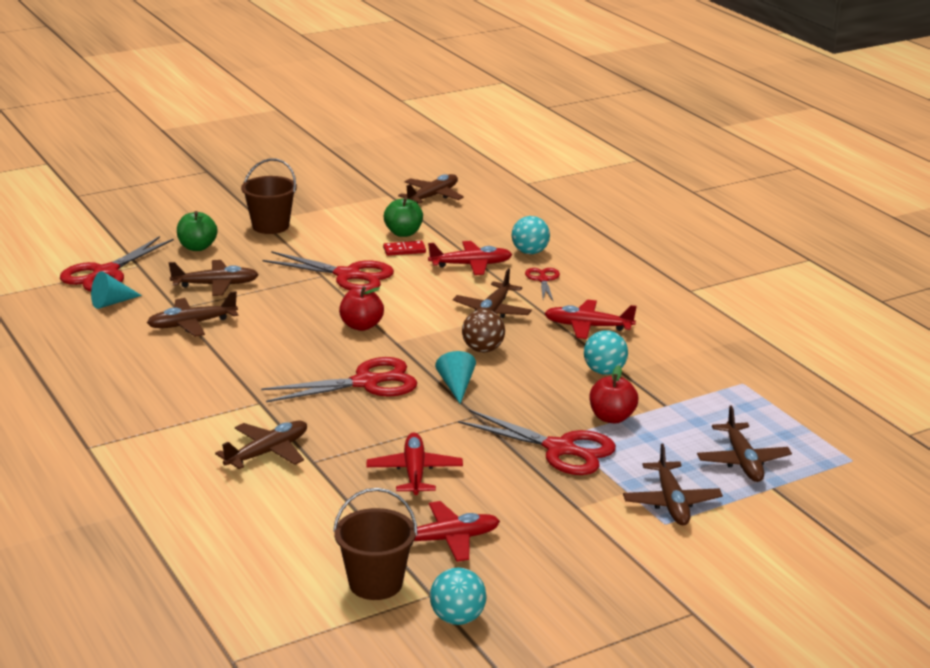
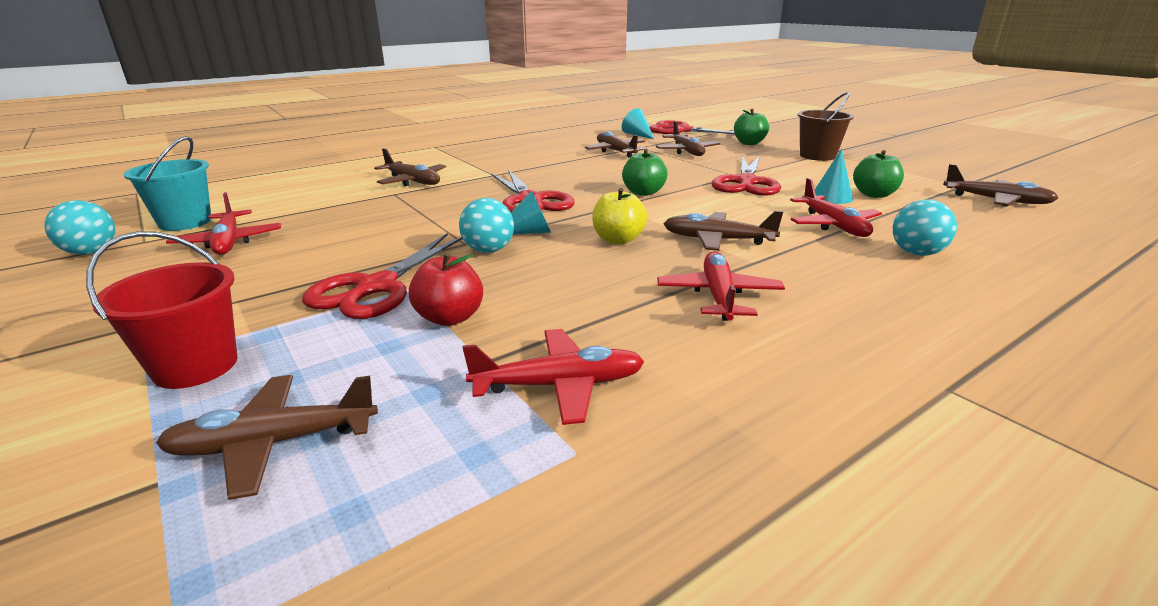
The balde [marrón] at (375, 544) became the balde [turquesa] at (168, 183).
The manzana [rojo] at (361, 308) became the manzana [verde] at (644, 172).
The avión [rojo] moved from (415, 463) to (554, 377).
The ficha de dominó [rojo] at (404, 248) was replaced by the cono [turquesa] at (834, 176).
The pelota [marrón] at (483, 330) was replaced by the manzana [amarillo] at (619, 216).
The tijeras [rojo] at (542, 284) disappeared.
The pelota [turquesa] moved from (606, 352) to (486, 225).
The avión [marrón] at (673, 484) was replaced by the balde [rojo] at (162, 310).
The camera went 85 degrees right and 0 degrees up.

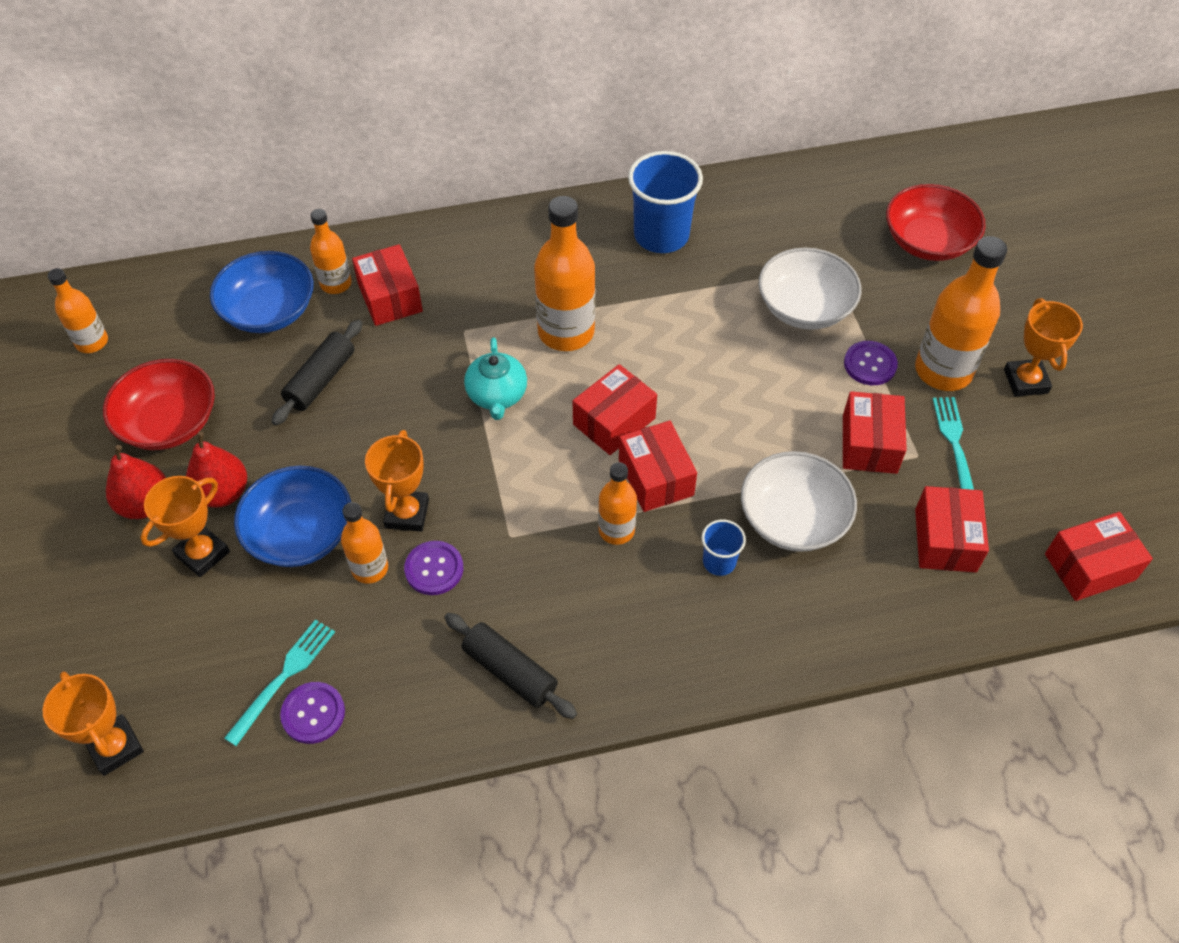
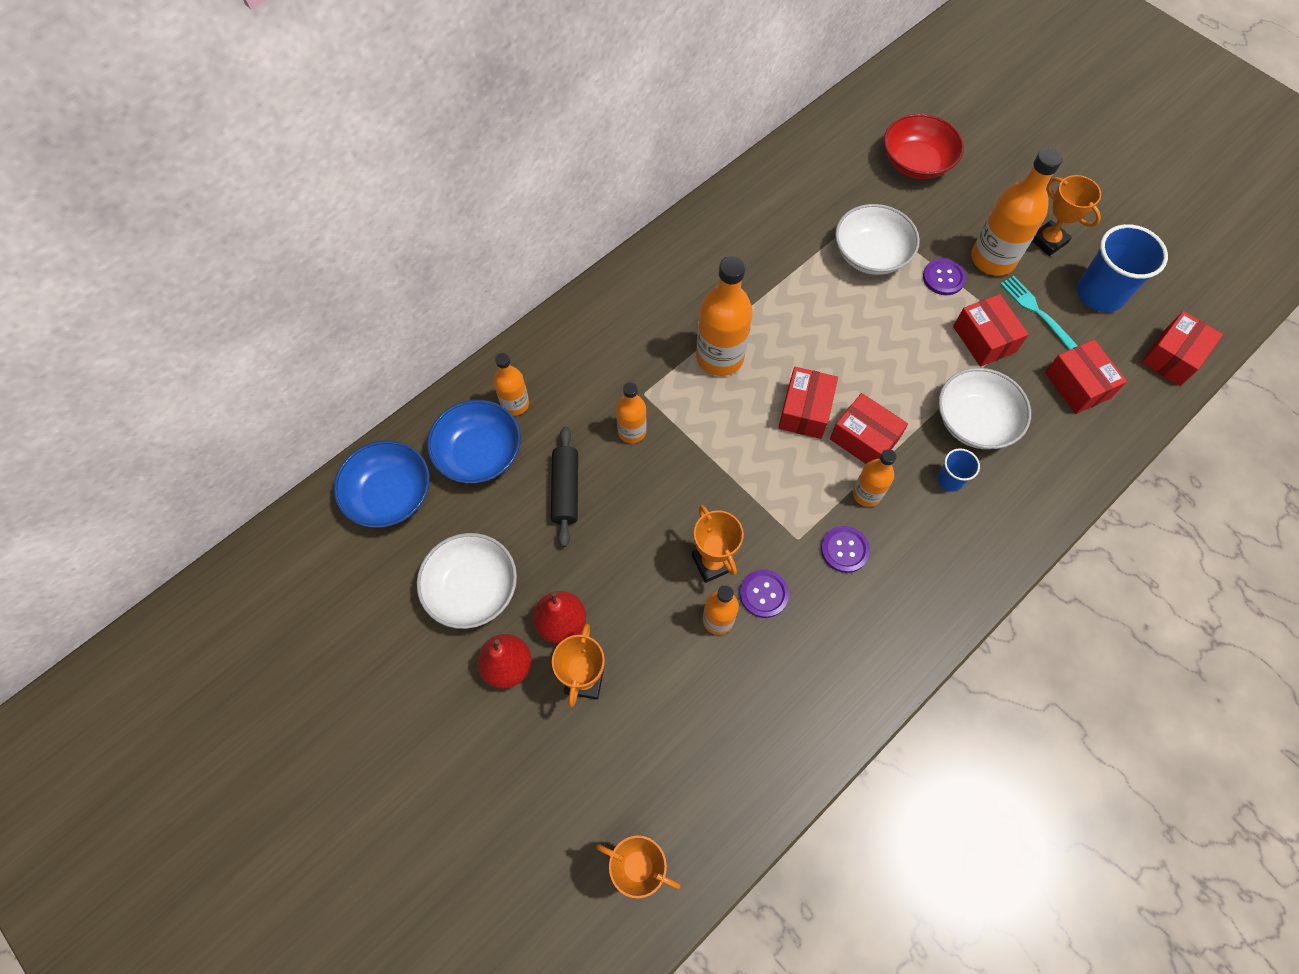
The botella [naranja] moved from (78, 310) to (631, 412).
The cuenco [rojo] at (159, 404) became the cuenco [blanco] at (467, 581).
The tenedor [turquesa] at (279, 682) disappeared.
The cuenco [azul] moved from (292, 516) to (382, 484).
The botón [morado] moved from (312, 713) to (845, 549).
The caja [rojo] at (387, 285) disappeared.
The rodillo [negro] at (510, 666) disappeared.
The tetera [turquesa] at (495, 378) disappeared.
The vaso [azul] moved from (665, 202) to (1122, 268).
The camera went 30 degrees left and 10 degrees up.

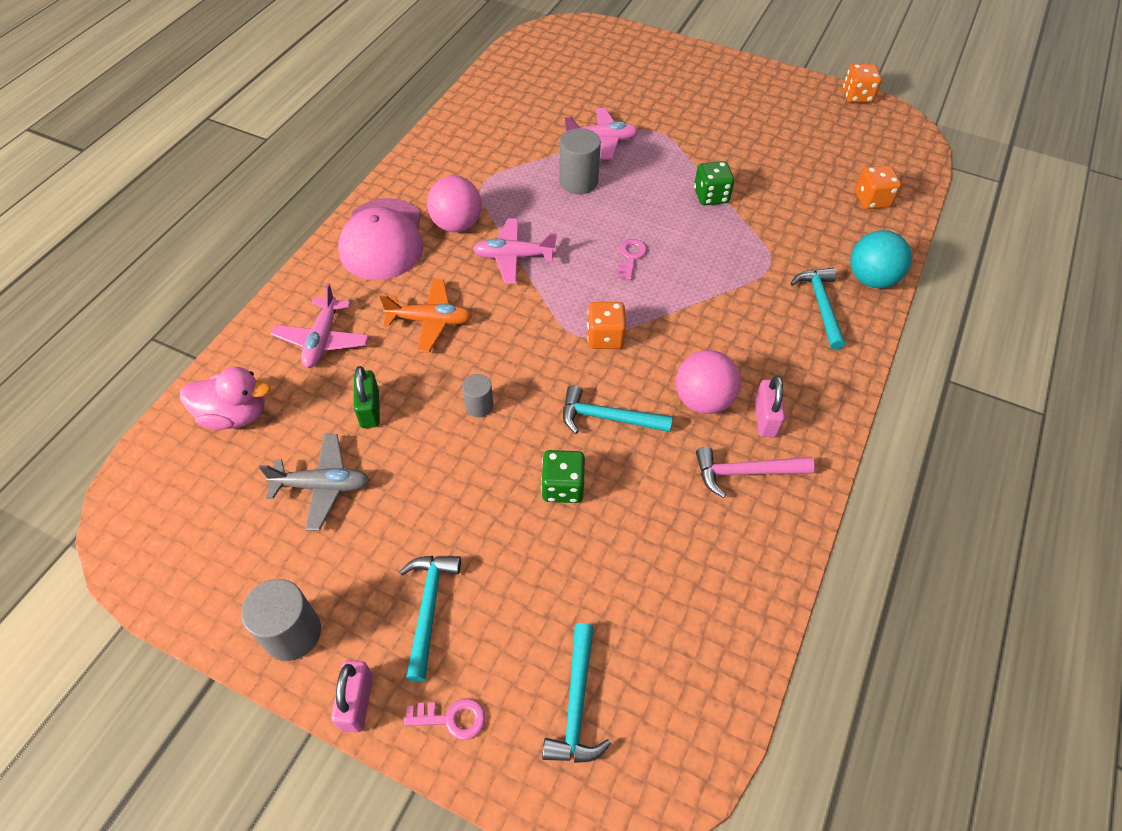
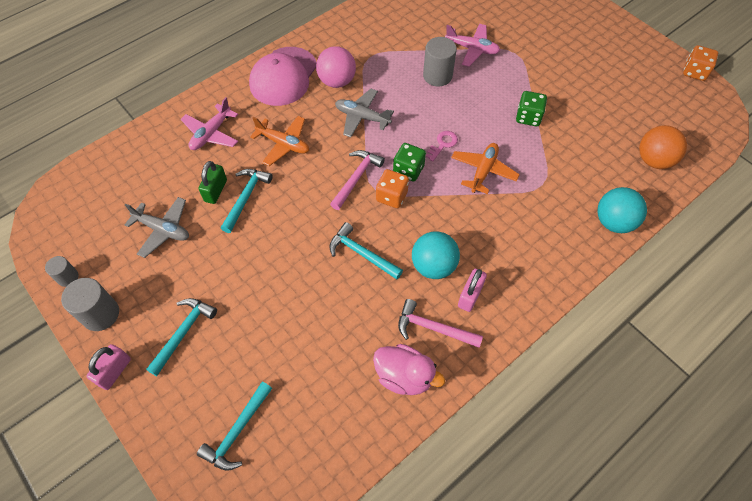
The pato [rosa] moved from (225, 398) to (409, 369).
The llave [rosa] at (444, 719) disappeared.
The cilindro [gris] moved from (477, 395) to (61, 271).
The avión [rosa] at (515, 251) became the avión [gris] at (364, 112).
The dado [verde] moved from (563, 476) to (409, 162).
The pelota [rosa] at (708, 382) became the pelota [turquesa] at (436, 255).
The martillo [turquesa] moved from (818, 309) to (246, 201).
The dado [naranja] at (878, 187) was replaced by the pelota [naranja] at (663, 147).
The martillo [rosa] at (357, 180) appeared.
The avión [naranja] at (485, 168) appeared.
The camera went 25 degrees right and 5 degrees up.

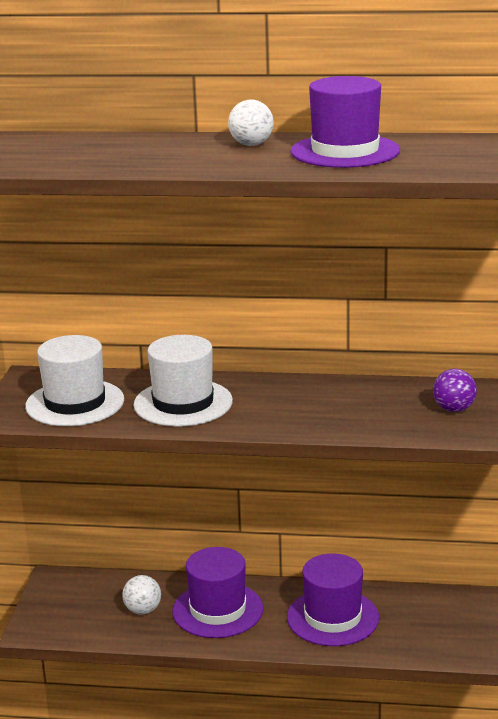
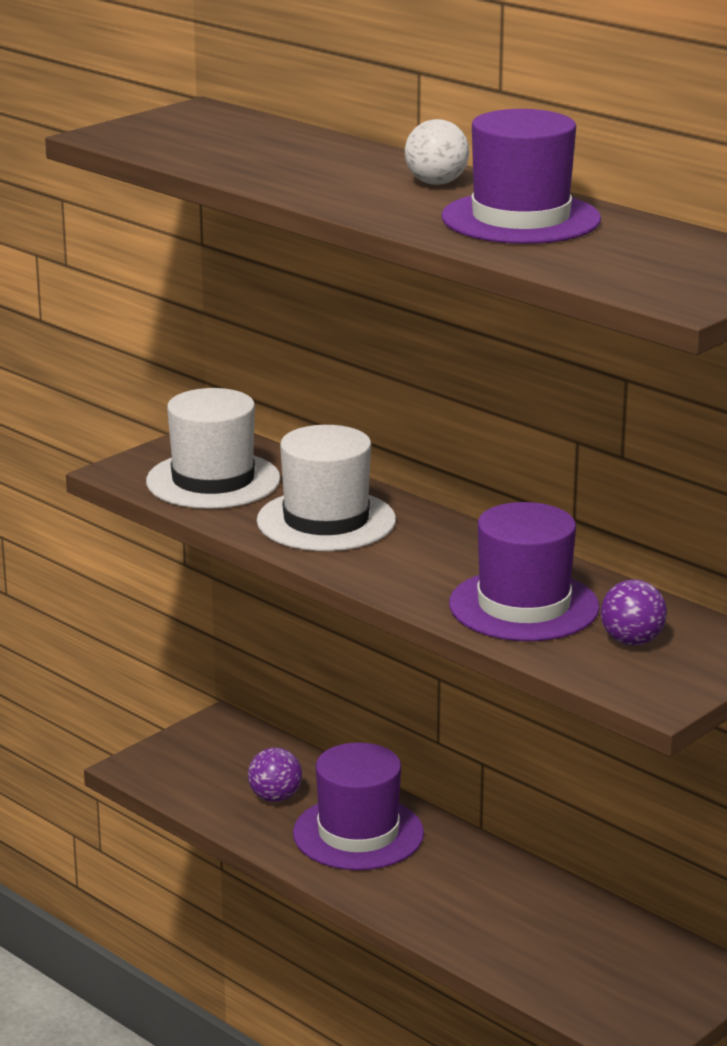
The pelota [blanco] at (141, 594) became the pelota [morado] at (275, 775).
The sombrero [morado] moved from (333, 599) to (524, 571).
The camera went 35 degrees right and 0 degrees up.

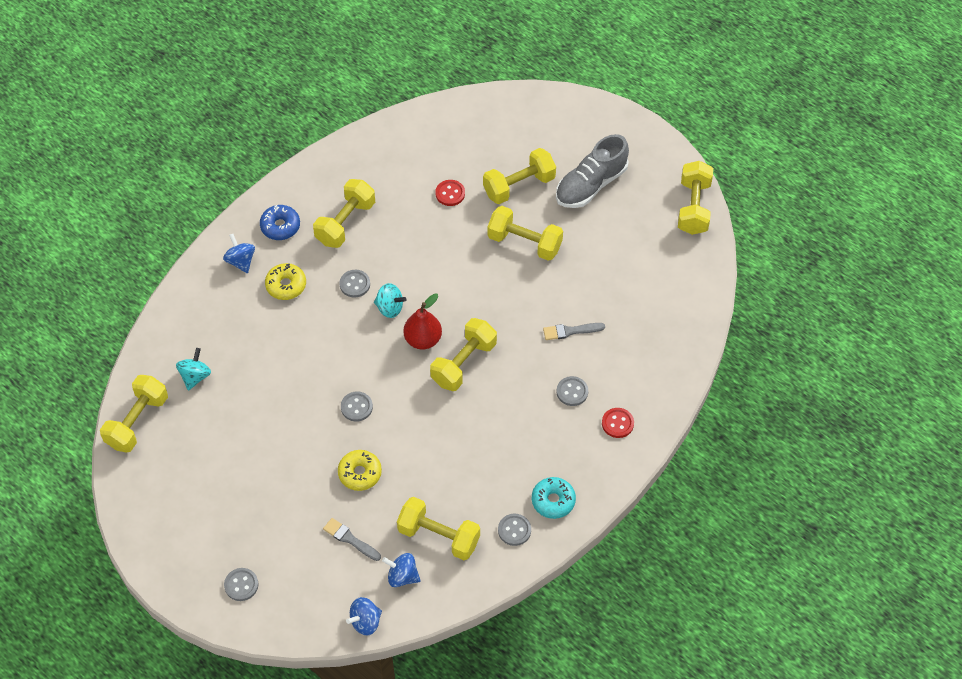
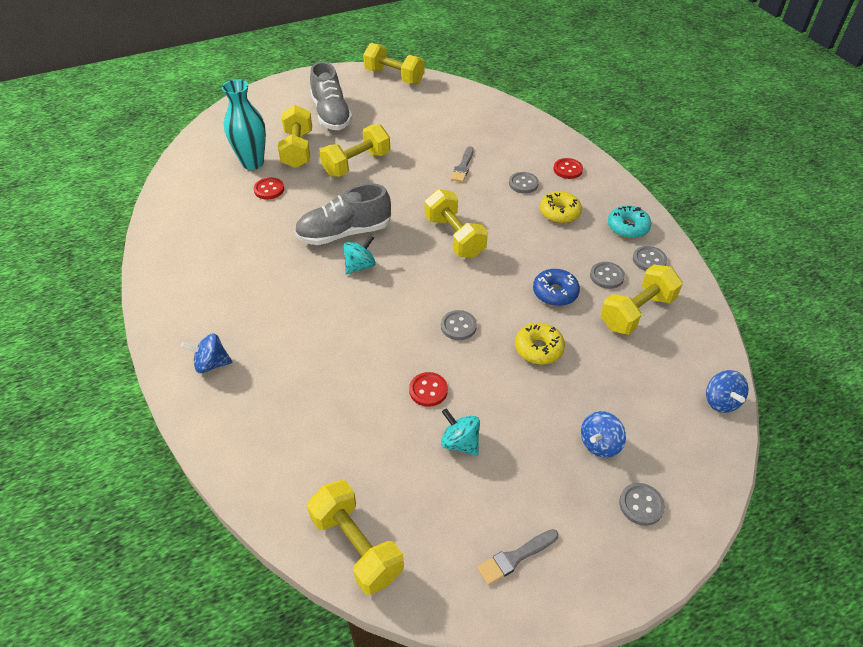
The peonza [turquesa] moved from (193, 369) to (460, 432).
The rosquilla [azul] moved from (280, 222) to (556, 287).
The rosquilla [amarillo] moved from (285, 281) to (561, 207).
The mancuerna [amarillo] at (344, 213) disappeared.
The pincel [gris] moved from (352, 539) to (518, 557).
The botón [gris] moved from (354, 284) to (607, 275).
The peonza [azul] moved from (401, 570) to (603, 434).
The pera [rojo] at (422, 321) disappeared.
The florero [turquesa] at (244, 124) appeared.
The zapato [gris] at (342, 214) appeared.
The botón [rojo] at (428, 389) appeared.
The camera went 65 degrees left and 10 degrees down.

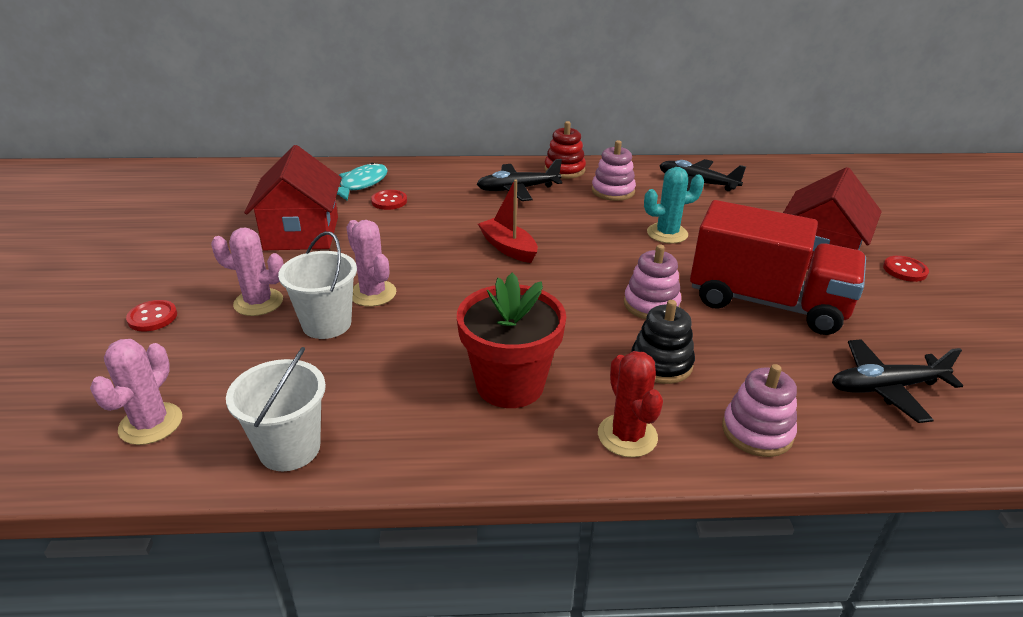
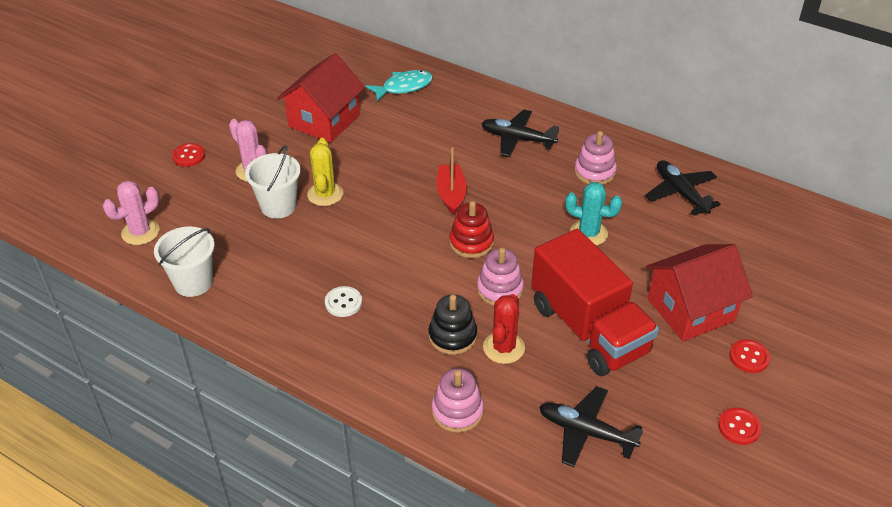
The cactus [rosa] at (371, 263) became the cactus [amarillo] at (325, 172).
The botón [rojo] moved from (389, 200) to (740, 426).
The maceta [rojo] at (511, 340) was replaced by the botón [blanco] at (343, 301).
The juguete apilable [rojo] moved from (565, 150) to (471, 229).
The cactus [rojo] moved from (630, 404) to (504, 329).
The camera went 35 degrees right and 10 degrees up.

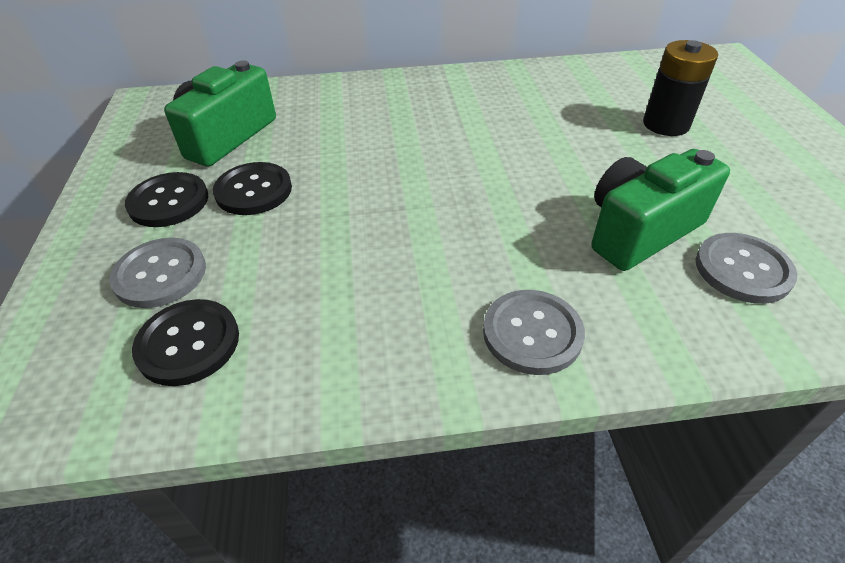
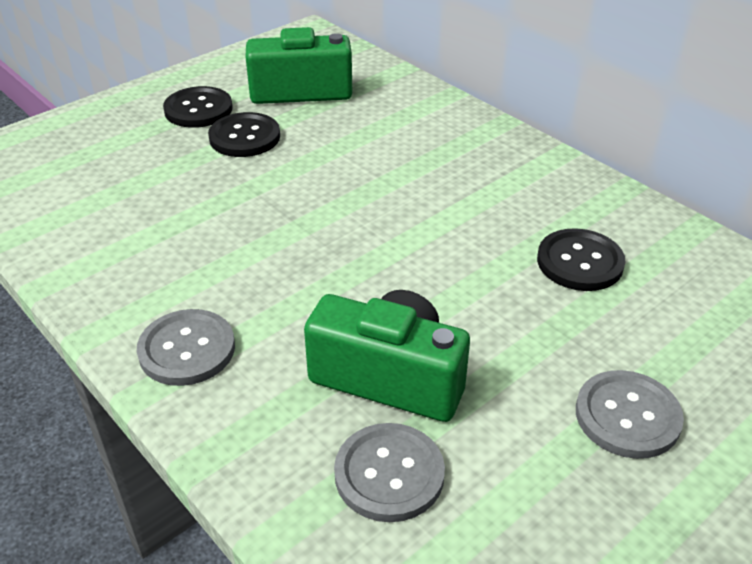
The botón [gris] moved from (157, 273) to (630, 414).
The botón [negro] moved from (185, 342) to (581, 259).
The pila [negro] at (680, 88) disappeared.
The camera went 55 degrees right and 5 degrees down.

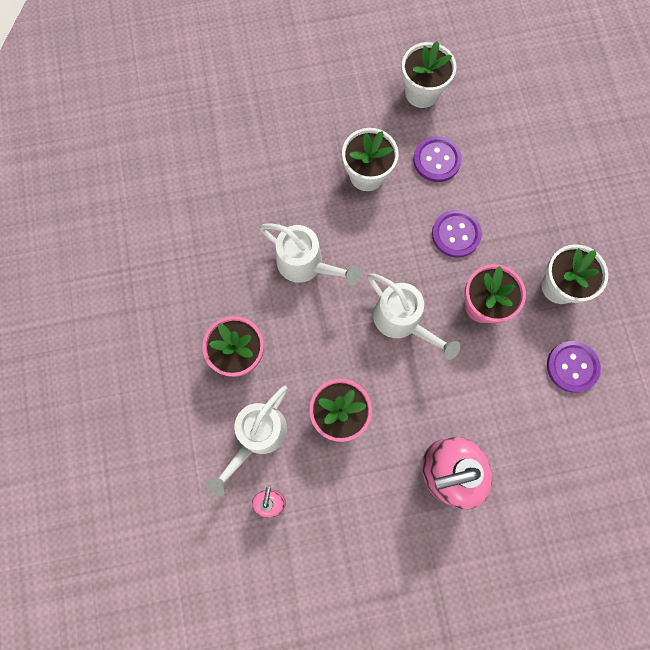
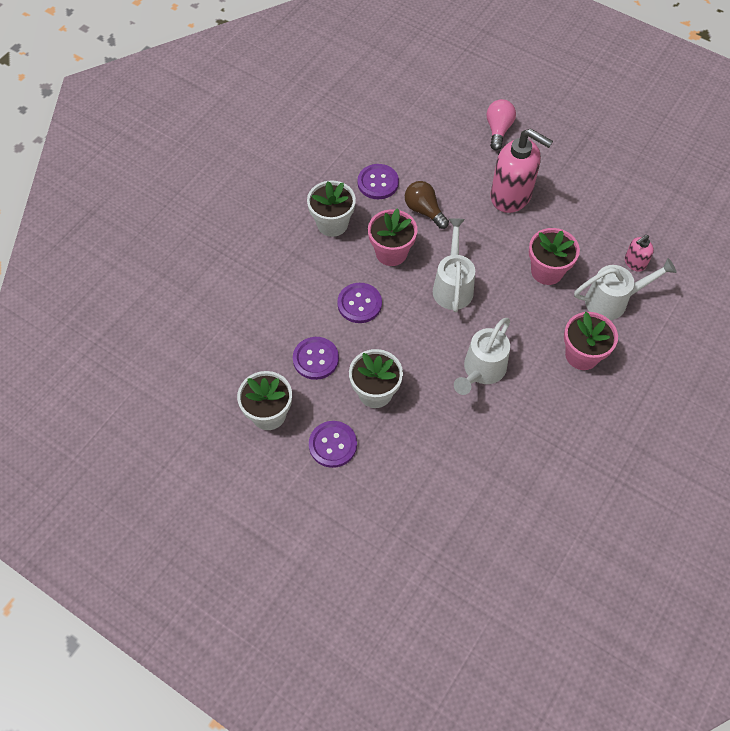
The regadera [blanco] at (310, 254) turned 135 degrees counterclockwise.
The botón [morado] at (333, 444) appeared.
The bombilla [marrón] at (427, 205) appeared.
The bombilla [rosa] at (501, 125) appeared.
The camera went 135 degrees left and 15 degrees down.

